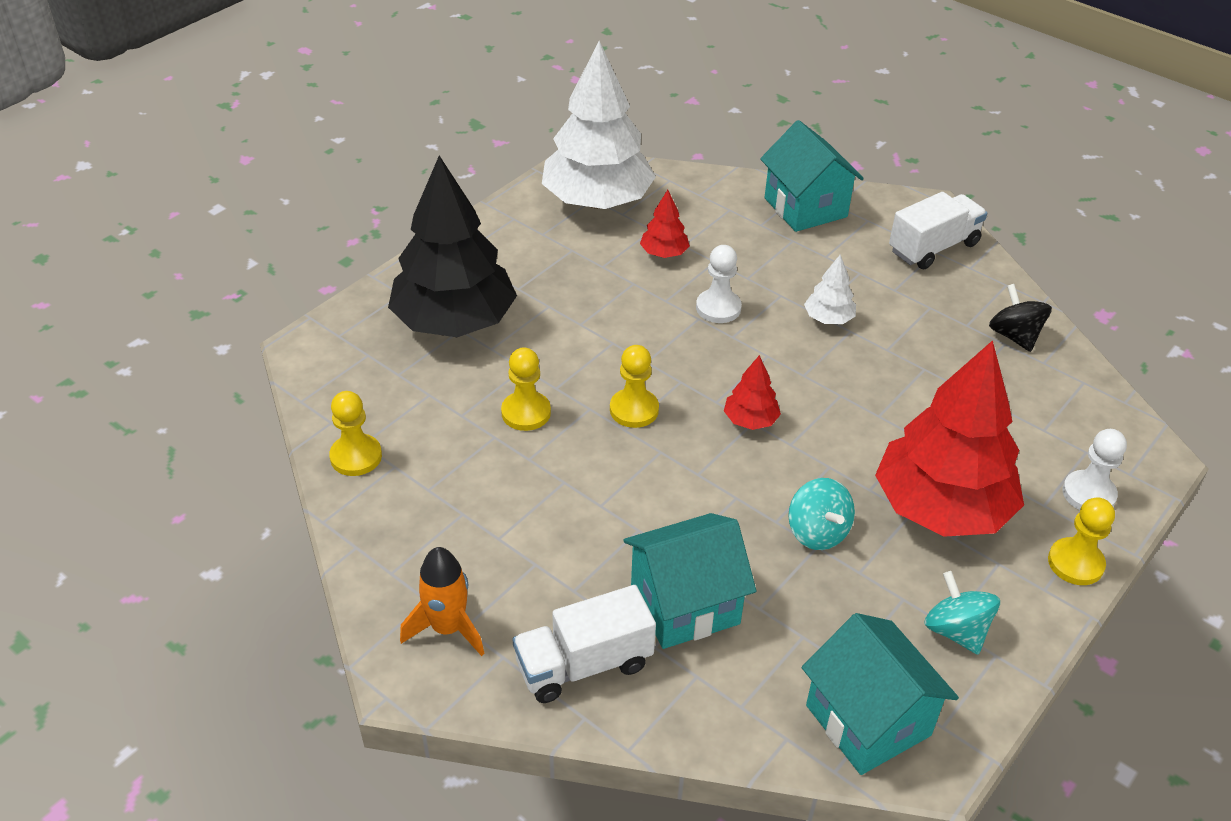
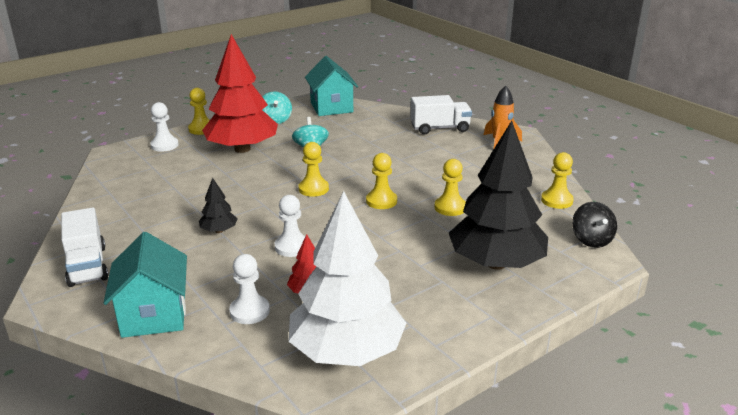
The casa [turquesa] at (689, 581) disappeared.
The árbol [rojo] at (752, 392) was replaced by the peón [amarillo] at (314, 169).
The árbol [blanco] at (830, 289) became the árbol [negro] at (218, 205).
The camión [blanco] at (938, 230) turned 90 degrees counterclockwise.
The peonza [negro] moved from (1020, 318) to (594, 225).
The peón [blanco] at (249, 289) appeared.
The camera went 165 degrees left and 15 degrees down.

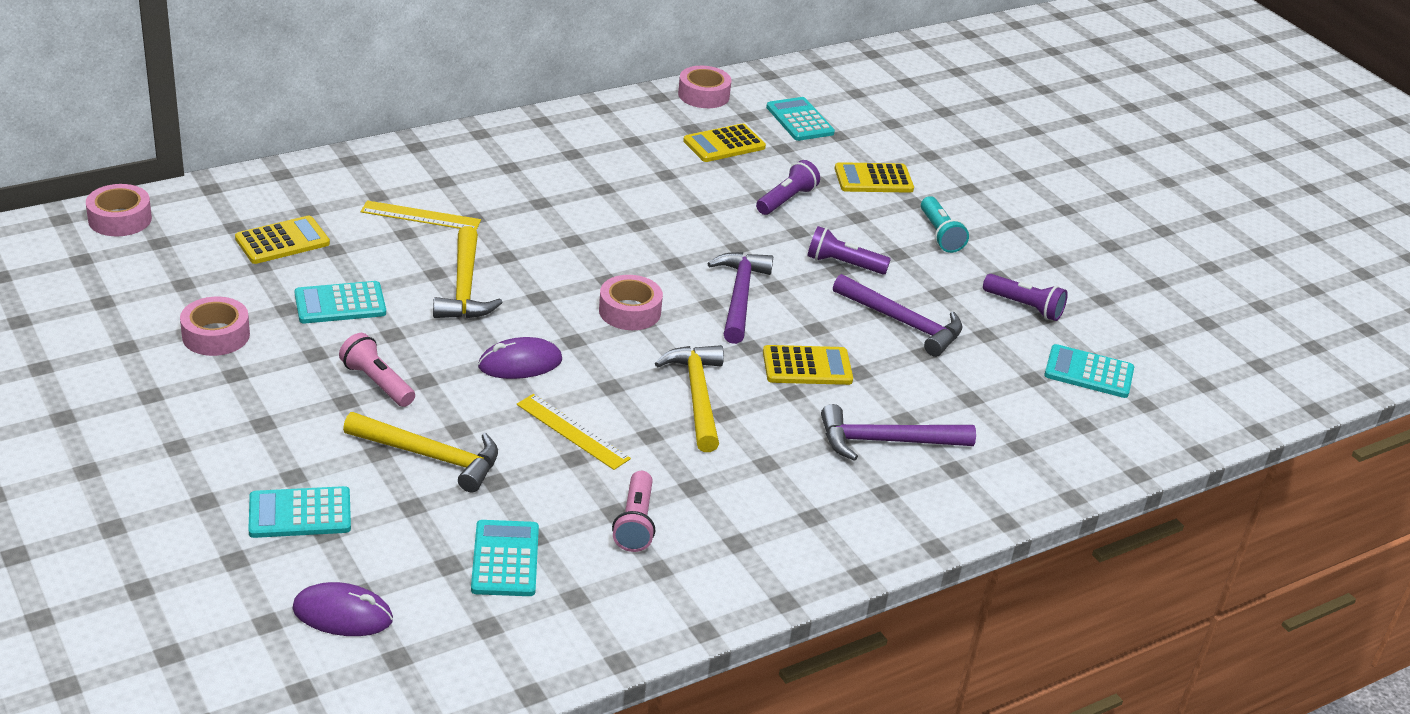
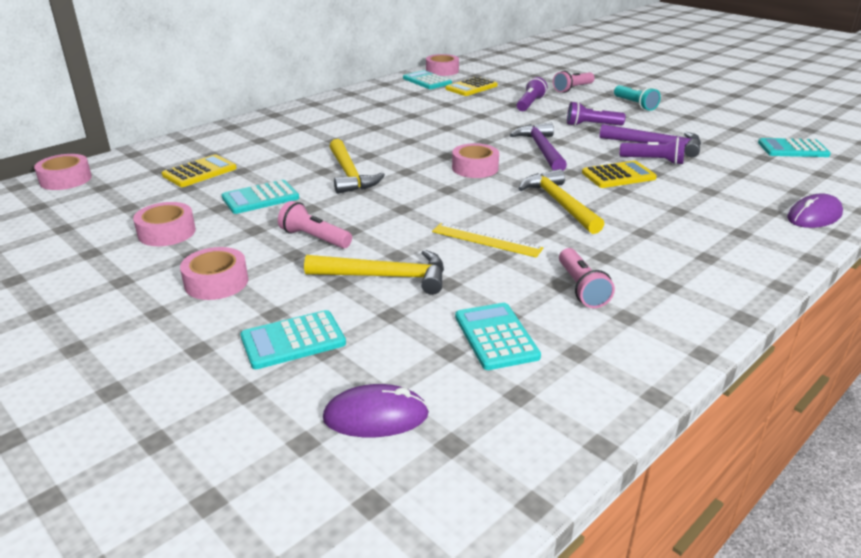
The regla [amarillo] at (421, 215) disappeared.
The ratón [morado] moved from (520, 358) to (815, 210).
The calculadora [turquesa] moved from (800, 119) to (427, 79).
The martillo [morado] at (898, 432) disappeared.
The calculadora [amarillo] at (874, 177) was replaced by the lámpara de mano [rosa] at (574, 82).
The lámpara de mano [morado] moved from (1025, 297) to (652, 151).
The cinta adhesiva [rosa] at (214, 273) appeared.
The camera went 10 degrees left and 5 degrees down.

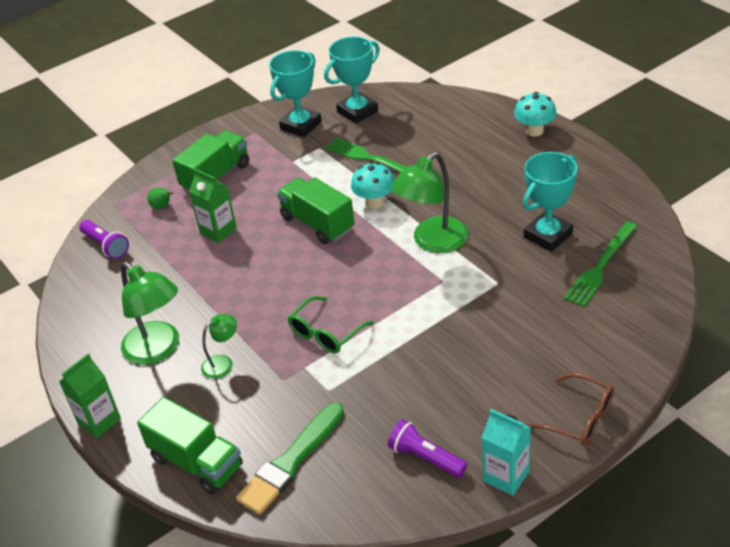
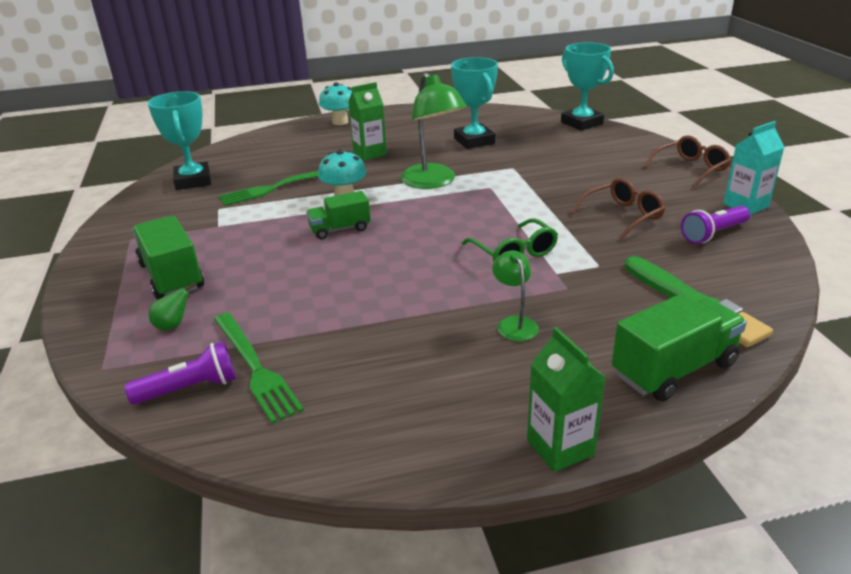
The lámpara [verde] at (150, 313) disappeared.
The cartón de leche [verde] moved from (213, 206) to (367, 121).
The trofeo [turquesa] moved from (295, 93) to (587, 86).
The camión [verde] at (316, 210) changed to 0.64 times the size.
The tenedor [verde] moved from (600, 264) to (259, 368).
The gafas [marrón] at (618, 209) appeared.
The camera went 70 degrees left and 10 degrees down.

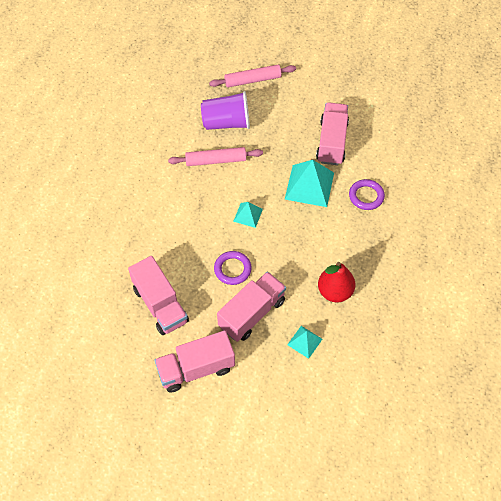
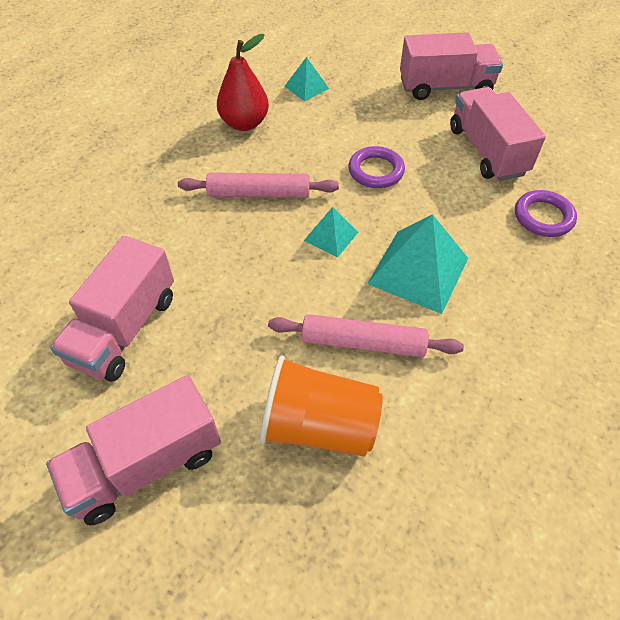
The vaso [morado] at (225, 110) became the vaso [naranja] at (321, 406).
The rodillo [rosa] moved from (252, 76) to (258, 185).
The camión [rosa] moved from (251, 307) to (133, 450).
The pirámide [turquesa] moved from (309, 183) to (417, 264).
The anillo [morado] moved from (367, 194) to (546, 213).
The camera went 165 degrees left and 5 degrees down.

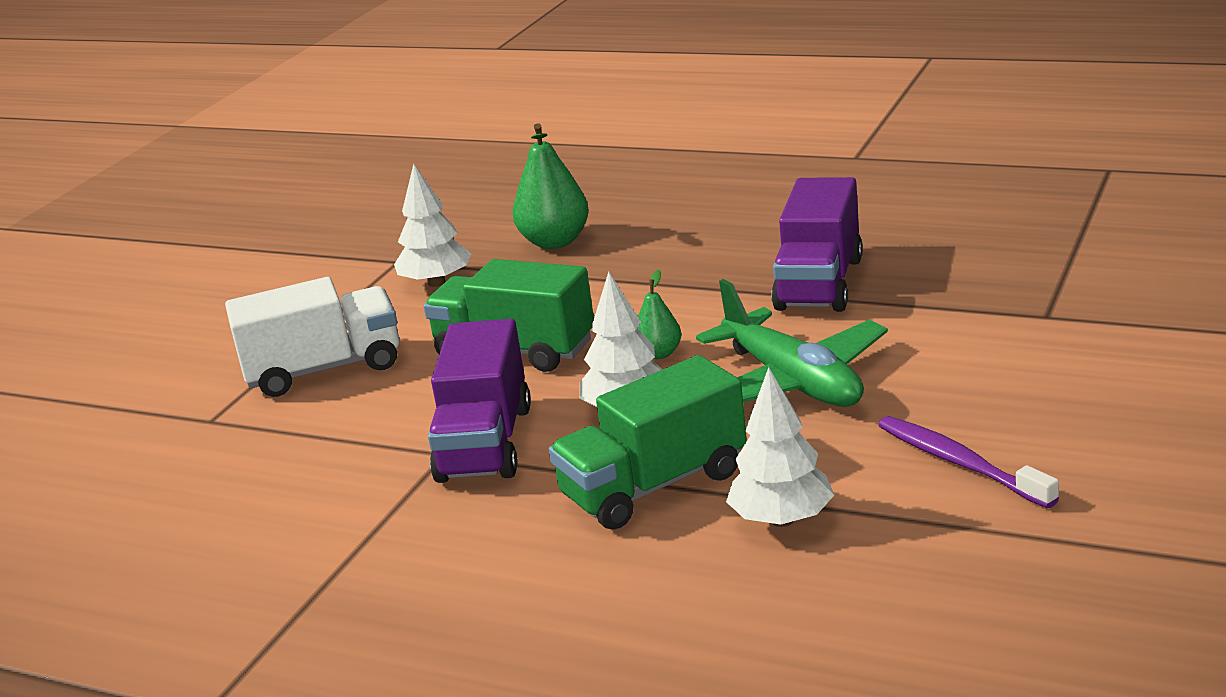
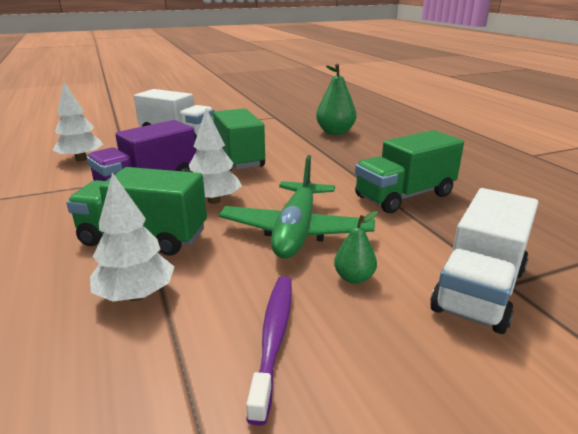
The árbol [blanco] moved from (433, 225) to (78, 121).
The pera [verde] moved from (660, 314) to (356, 247).
The camión [morado] at (817, 244) became the camión [verde] at (409, 171).
The camión [blanco] at (484, 261) appeared.
The camera went 40 degrees right and 0 degrees up.

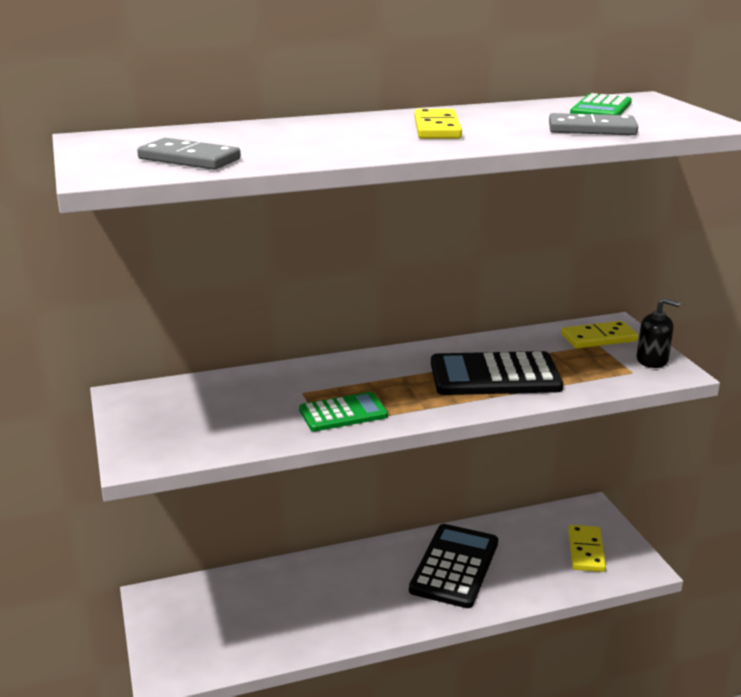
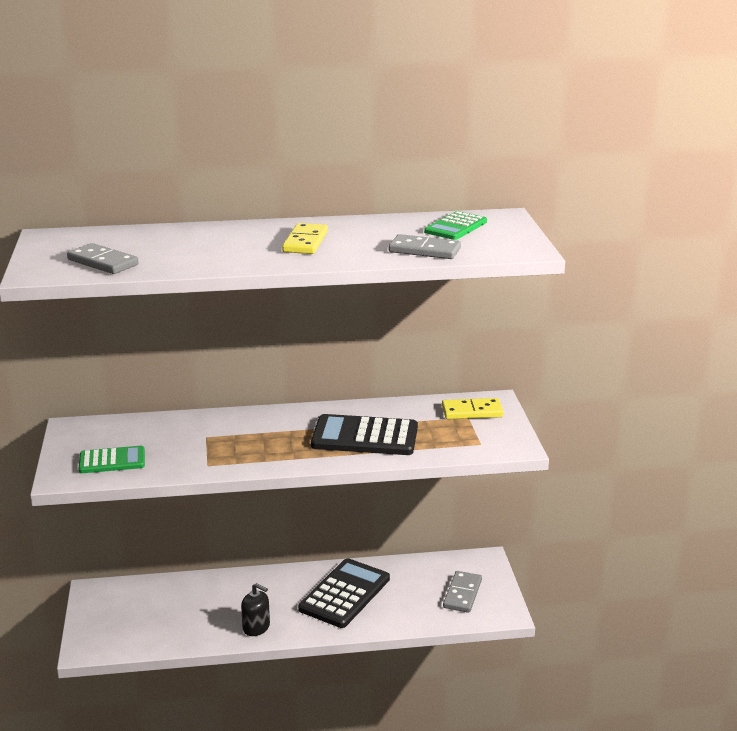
The calculadora [verde] moved from (343, 411) to (112, 459).
The ficha de dominó [amarillo] at (587, 548) became the ficha de dominó [gris] at (462, 592).
The dispensador de jabón [negro] moved from (659, 333) to (255, 609).
The camera went 10 degrees right and 0 degrees up.

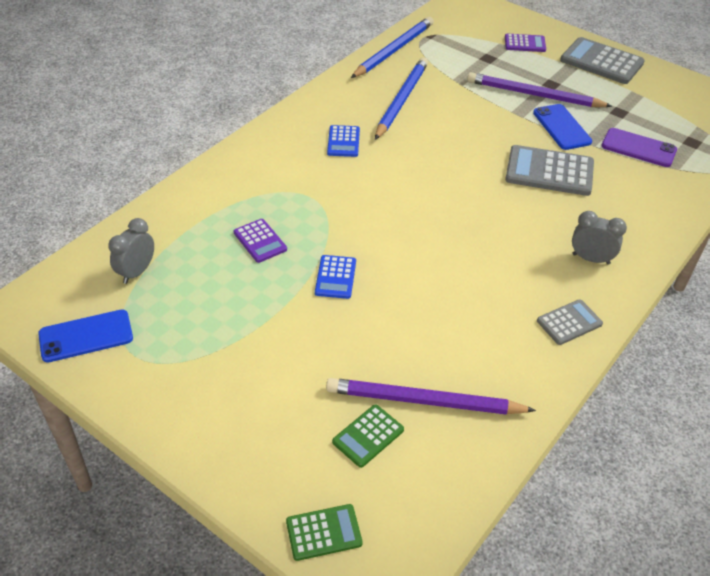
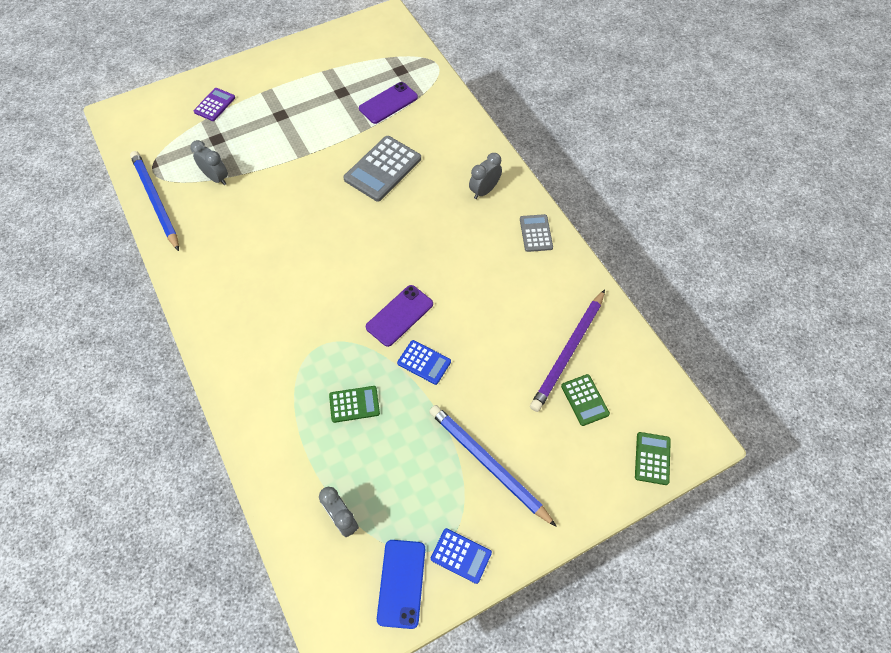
The calculadora [morado] at (260, 241) became the calculadora [verde] at (354, 404).
The calculadora [azul] moved from (343, 141) to (461, 556).
The lápiz [azul] moved from (401, 98) to (493, 466).
The lápiz [morado] at (539, 89) disappeared.
The móvil [azul] at (562, 127) disappeared.
The calculadora [gris] at (602, 60) disappeared.
The despertador [gris] at (209, 162) appeared.
The móvil [morado] at (399, 316) appeared.
The camera went 65 degrees left and 15 degrees up.

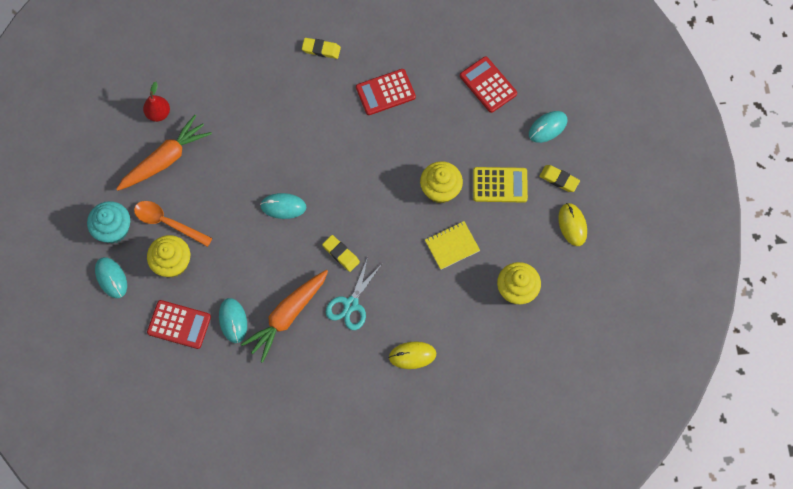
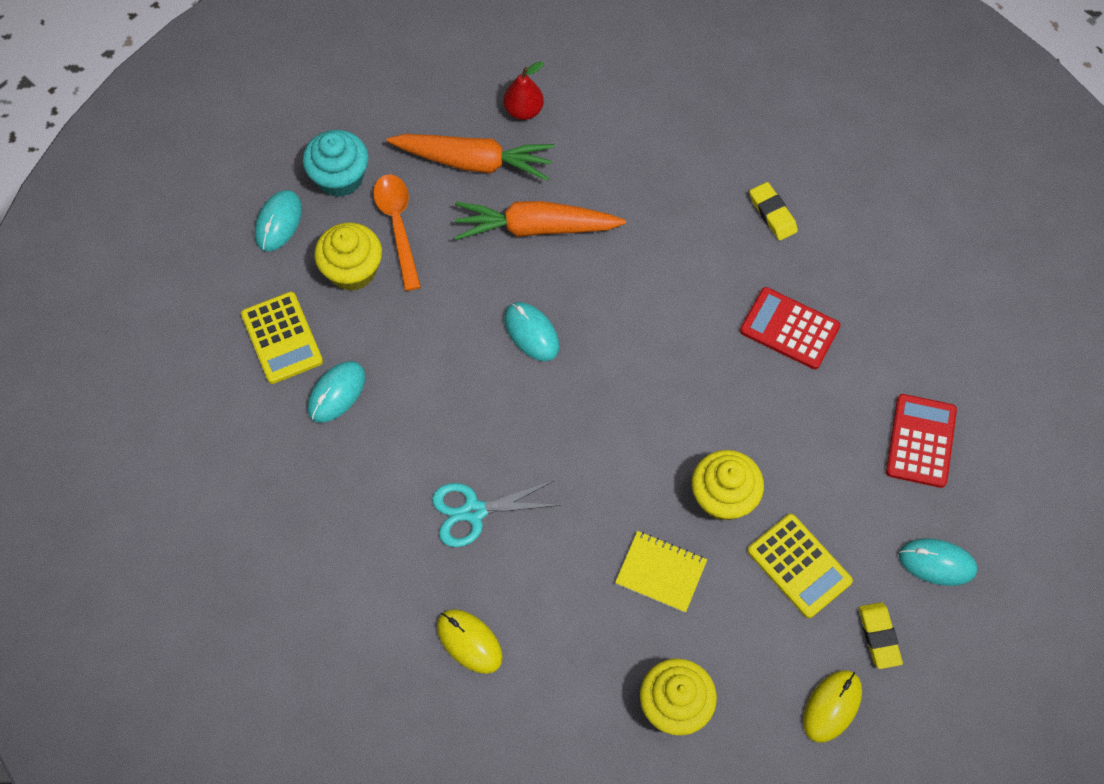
The calculadora [rojo] at (179, 324) became the calculadora [amarillo] at (282, 338).
The zanahoria [naranja] moved from (284, 316) to (540, 220).
The goma de borrar [amarillo] at (341, 253) disappeared.
The camera went 50 degrees right and 5 degrees down.

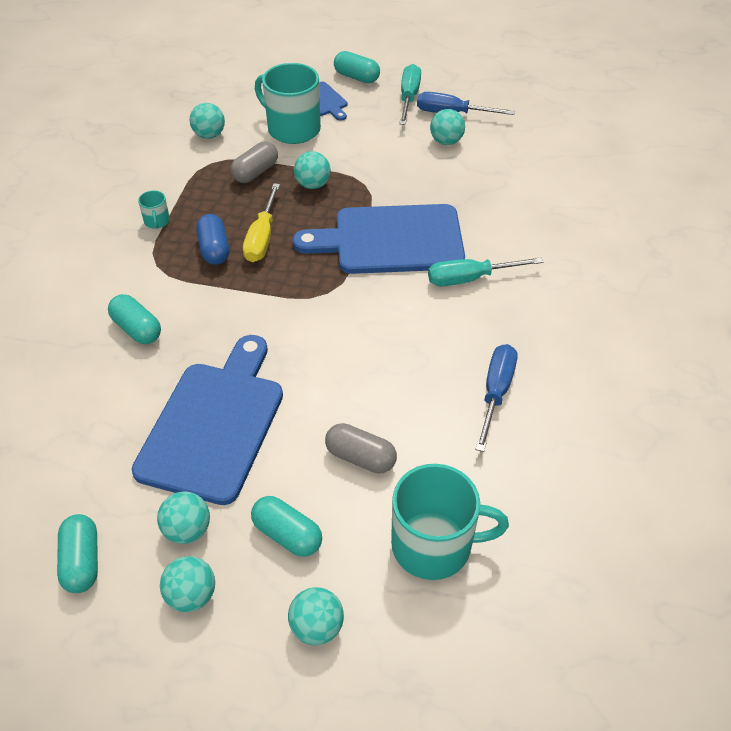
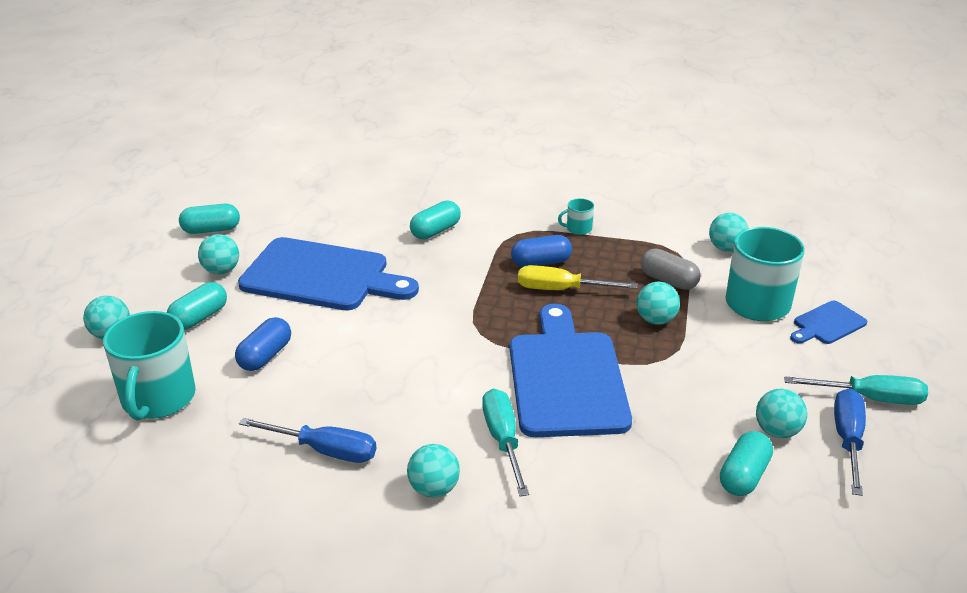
The pelota [turquesa] moved from (187, 584) to (433, 471).
The cápsula [gris] at (361, 448) became the cápsula [azul] at (263, 344).
The cápsula [turquesa] moved from (357, 67) to (746, 463).
The camera went 90 degrees right and 15 degrees down.

